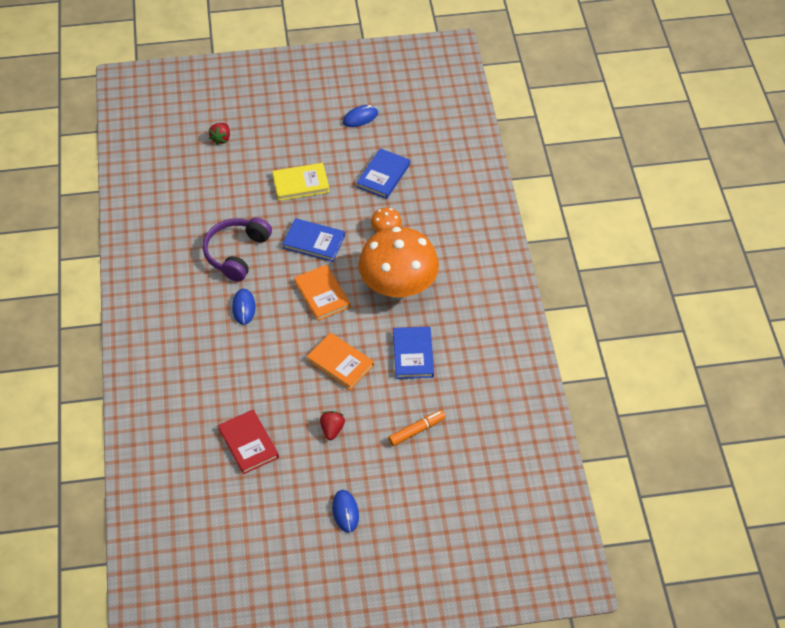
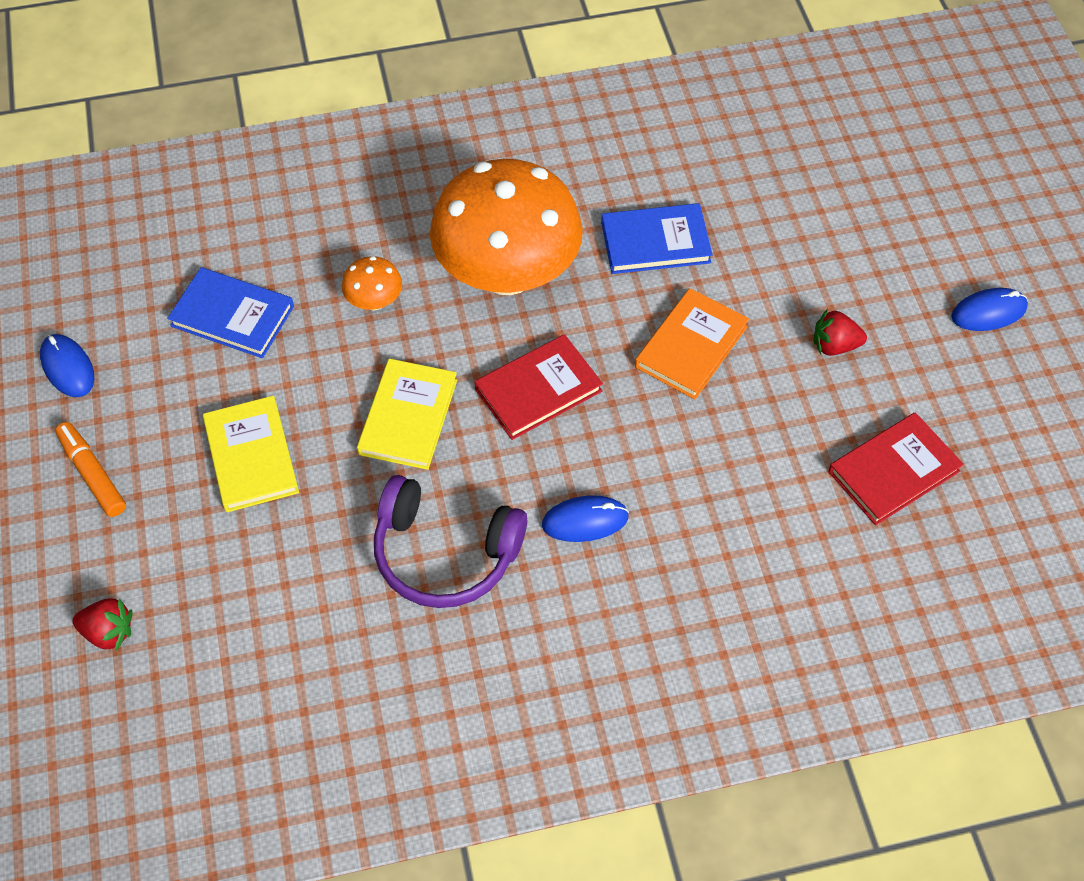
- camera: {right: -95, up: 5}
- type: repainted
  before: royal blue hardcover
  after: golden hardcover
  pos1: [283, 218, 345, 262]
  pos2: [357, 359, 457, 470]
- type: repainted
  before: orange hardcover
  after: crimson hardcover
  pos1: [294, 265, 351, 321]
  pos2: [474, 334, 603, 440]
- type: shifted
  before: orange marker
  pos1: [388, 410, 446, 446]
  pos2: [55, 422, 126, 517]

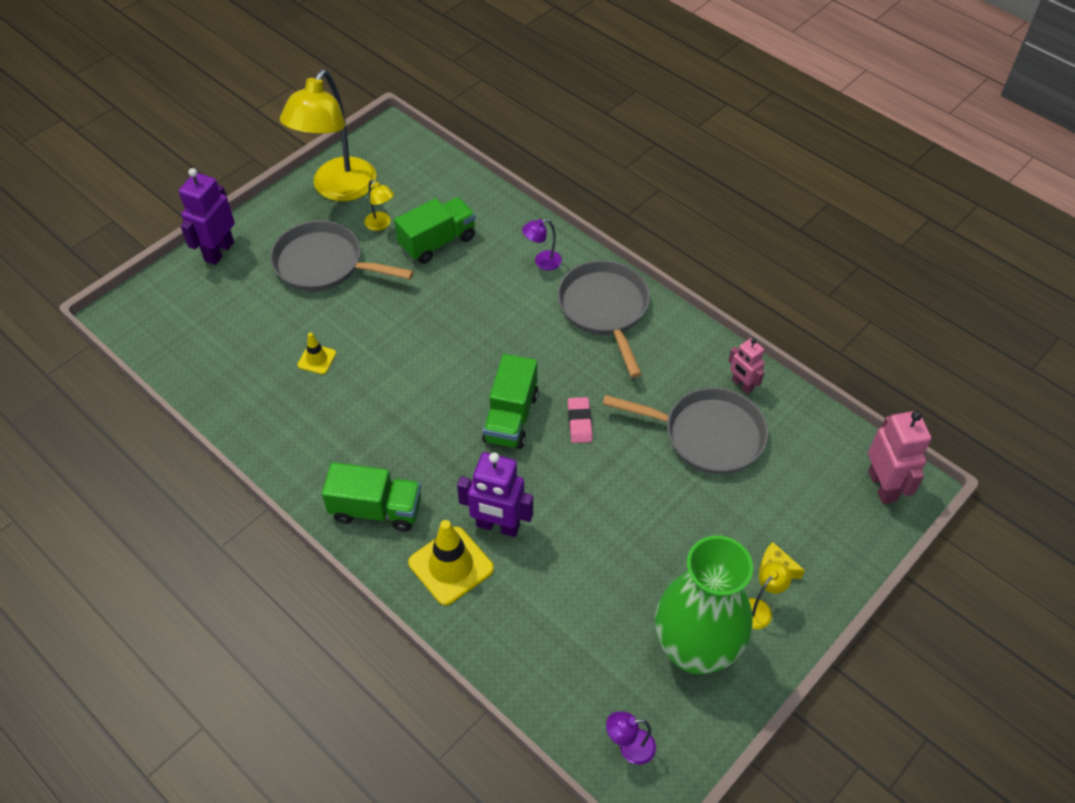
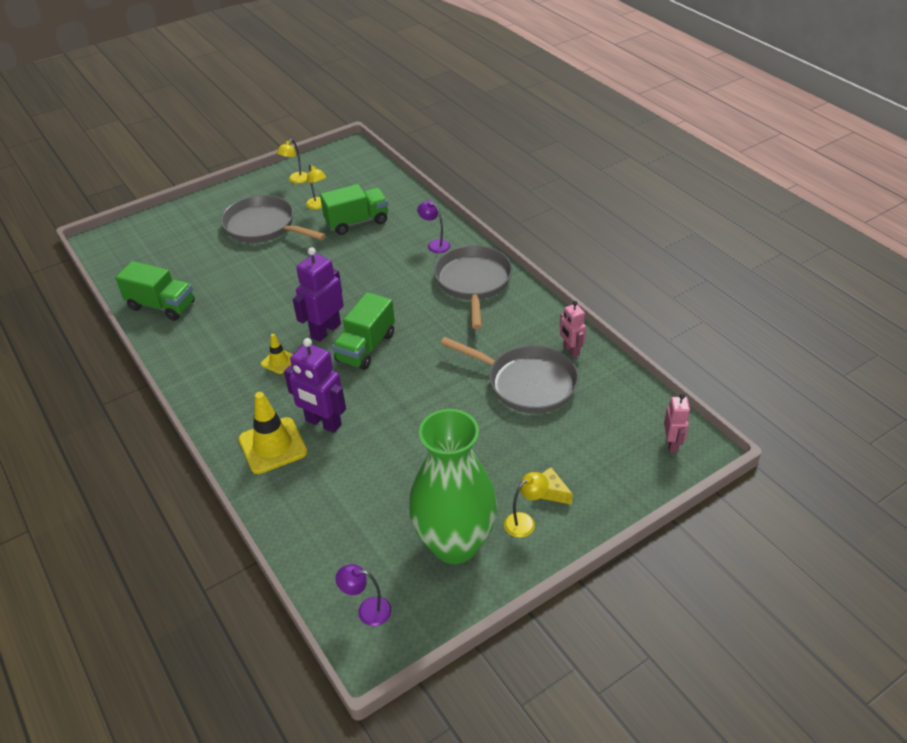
- camera: {right: 15, up: -10}
- type: scaled
  before: golden lamp
  pos1: [280, 69, 377, 201]
  pos2: [276, 139, 307, 184]
  scale: 0.4
- type: shifted
  before: violet robot
  pos1: [179, 168, 235, 265]
  pos2: [293, 247, 344, 342]
- type: rotated
  before: violet lamp
  pos1: [522, 219, 562, 270]
  pos2: [417, 201, 450, 253]
  turn: 45
- type: shifted
  before: golden traffic cone
  pos1: [297, 333, 336, 374]
  pos2: [261, 333, 293, 374]
- type: gone
  before: rosy pencil eraser
  pos1: [568, 397, 593, 443]
- type: scaled
  before: rosy robot
  pos1: [868, 411, 931, 504]
  pos2: [664, 394, 690, 453]
  scale: 0.61
- type: shifted
  before: emerald truck
  pos1: [322, 462, 421, 532]
  pos2: [115, 261, 195, 321]

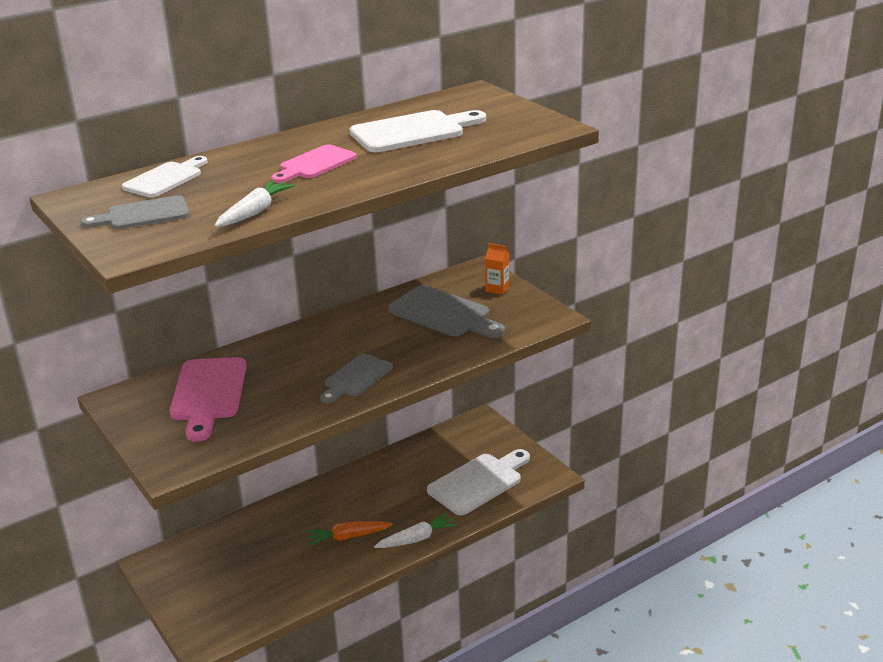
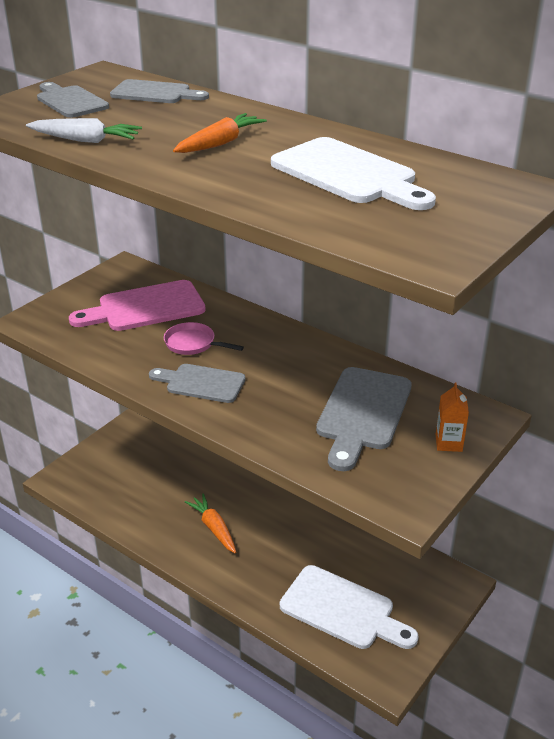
- camera: {right: 70, up: 5}
- type: swapped
  before: rosy chopping board
  after: orange root vegetable
  pos1: [271, 144, 356, 183]
  pos2: [173, 113, 267, 153]
- type: repainted
  before: snow-white chopping board
  after: gray chopping board
  pos1: [122, 156, 207, 197]
  pos2: [110, 79, 209, 103]
- type: gone
  before: snow-white root vegetable
  pos1: [374, 513, 457, 548]
- type: new
  after: rosy frying pan
  pos2: [164, 322, 244, 355]

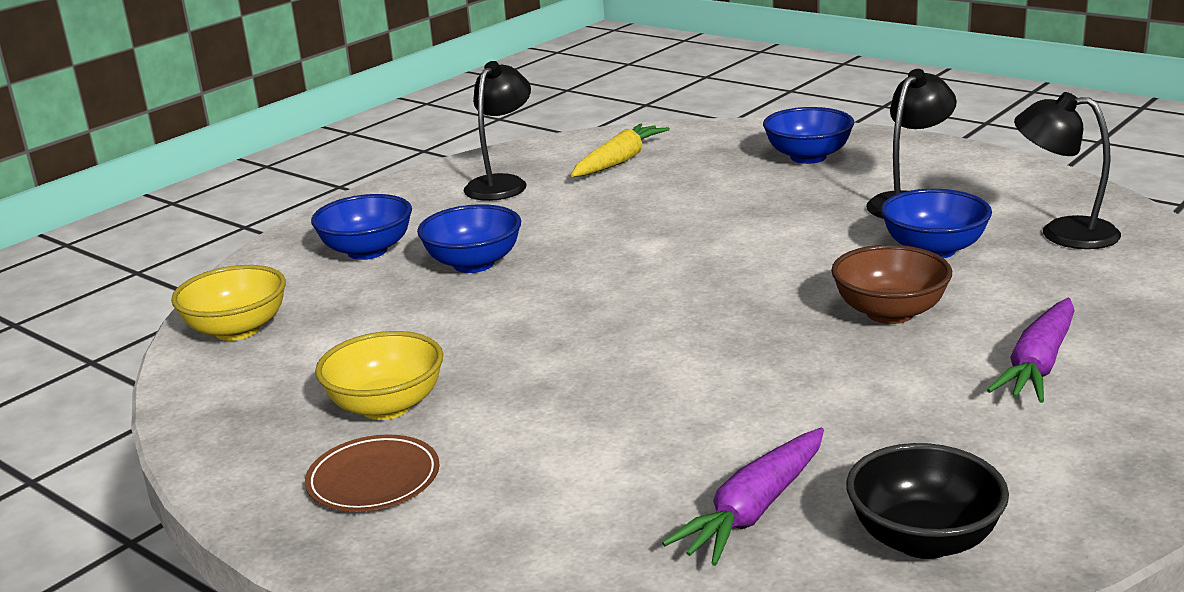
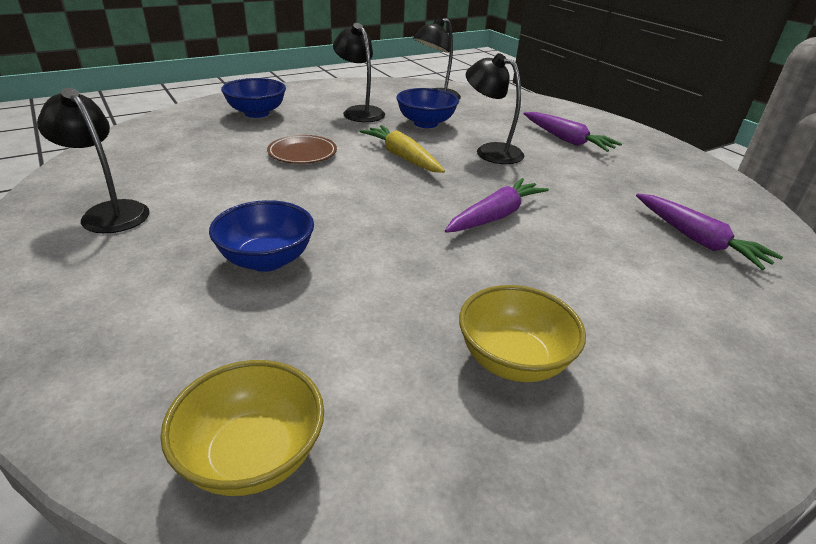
- camera: {right: -75, up: 10}
- type: shifted
  before: golden root vegetable
  pos1: [571, 124, 670, 177]
  pos2: [359, 125, 445, 173]
- type: gone
  before: royal blue bowl
  pos1: [311, 194, 412, 260]
- type: swapped
  before: dark brown bowl
  after: jet-black lamp
  pos1: [831, 245, 952, 324]
  pos2: [466, 53, 524, 164]
- type: shifted
  before: dark brown plate
  pos1: [305, 434, 439, 512]
  pos2: [267, 135, 337, 164]
- type: gone
  before: jet-black bowl
  pos1: [846, 443, 1009, 559]
- type: new
  after: violet root vegetable
  pos2: [445, 178, 549, 233]

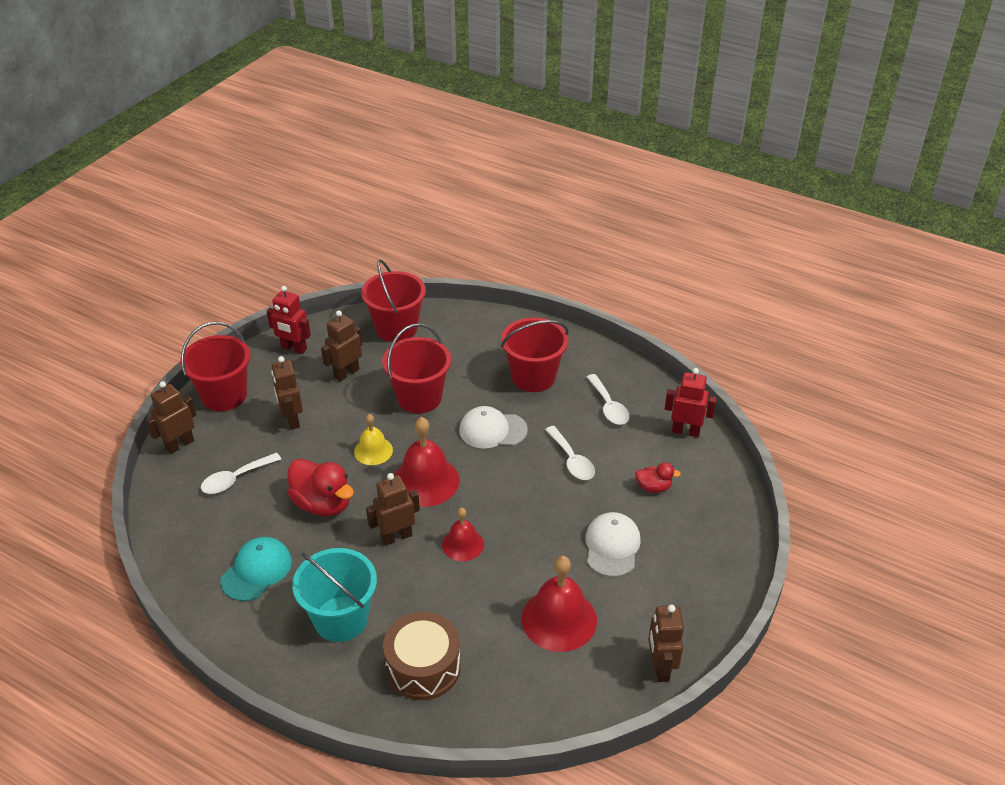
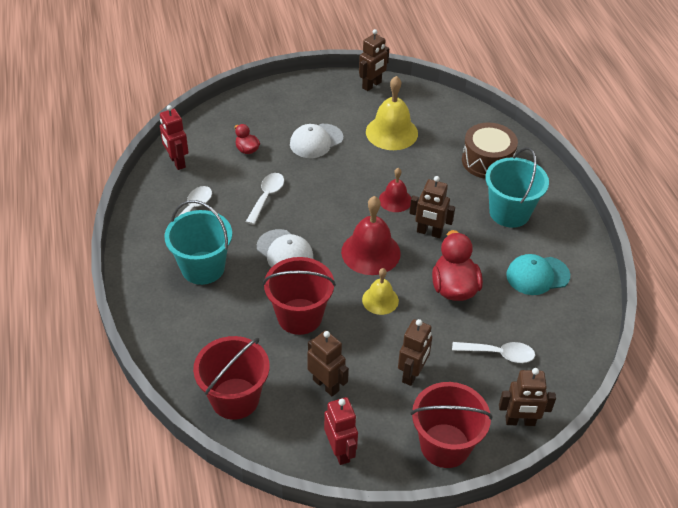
- camera: {right: -135, up: 5}
- type: rotated
  before: dark brown robot
  pos1: [321, 310, 362, 382]
  pos2: [307, 330, 349, 397]
  turn: -135
- type: repainted
  before: crimson sand bucket
  after: aqua sand bucket
  pos1: [501, 317, 569, 392]
  pos2: [165, 200, 232, 285]
- type: repainted
  before: crimson bell
  after: golden bell
  pos1: [522, 556, 597, 652]
  pos2: [366, 76, 418, 150]

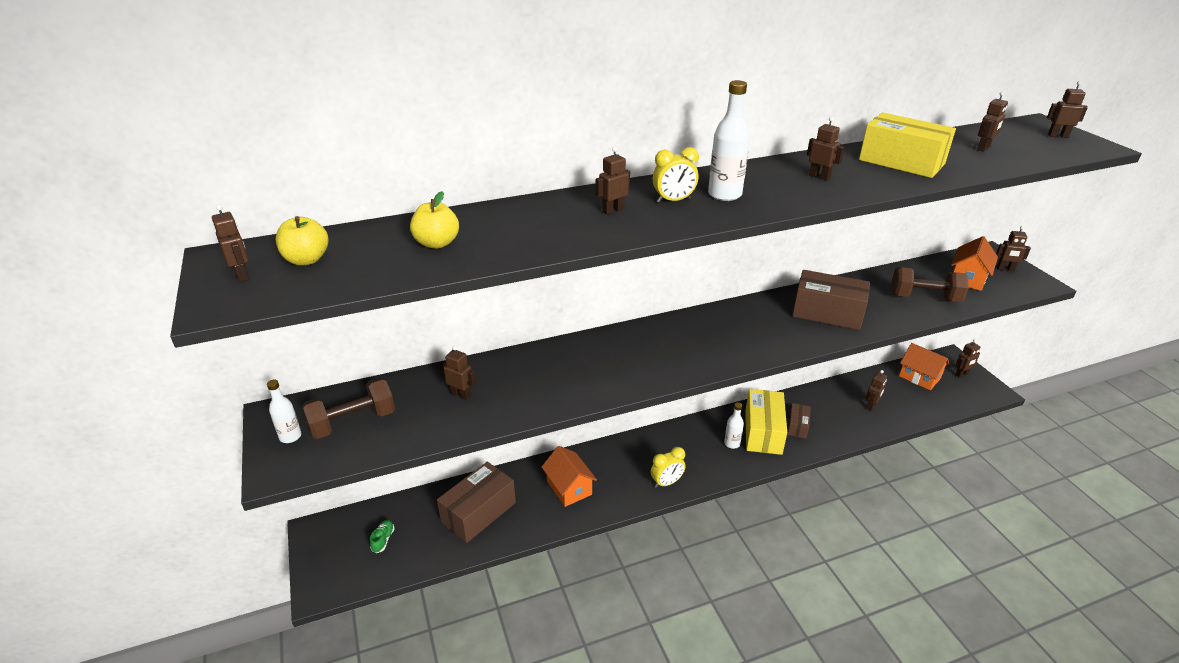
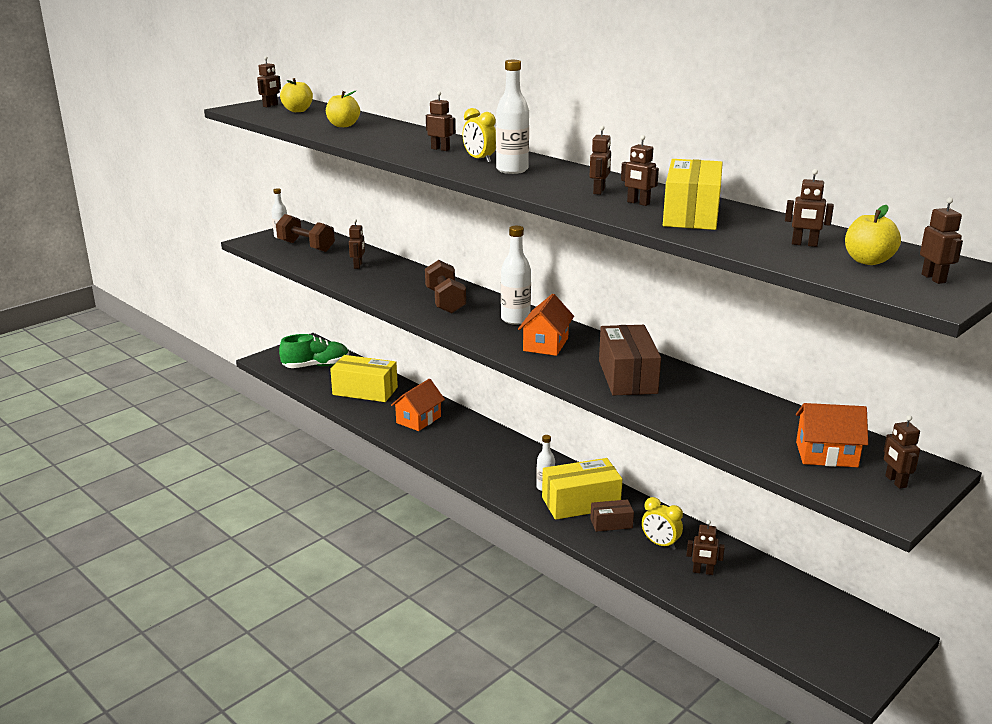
- camera: {right: 65, up: -10}
- type: shifted
  before: dark brown dumbbell
  pos1: [892, 267, 969, 302]
  pos2: [425, 260, 466, 313]
- type: shifted
  before: dark brown robot
  pos1: [955, 339, 980, 378]
  pos2: [621, 135, 659, 206]
- type: shifted
  before: orange cottage
  pos1: [899, 343, 950, 390]
  pos2: [518, 294, 574, 356]
- type: shifted
  before: golden alarm clock
  pos1: [651, 447, 685, 488]
  pos2: [642, 497, 683, 550]
- type: repainted
  before: dark brown package
  after: golden package
  pos1: [437, 462, 516, 543]
  pos2: [330, 355, 398, 402]
- type: scaled
  before: emerald lace-up shoe
  pos1: [370, 520, 395, 553]
  pos2: [279, 334, 349, 368]
  scale: 2.22
- type: new
  after: golden toy apple
  pos2: [845, 205, 901, 265]
- type: new
  after: snow-white drink bottle
  pos2: [501, 226, 531, 325]

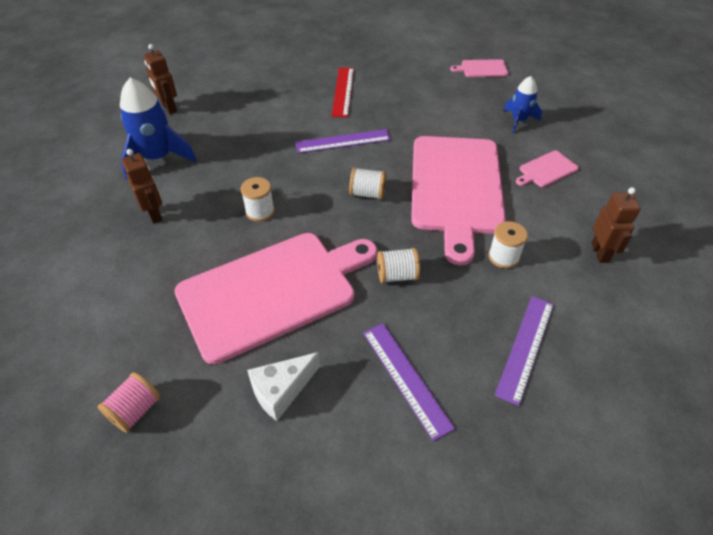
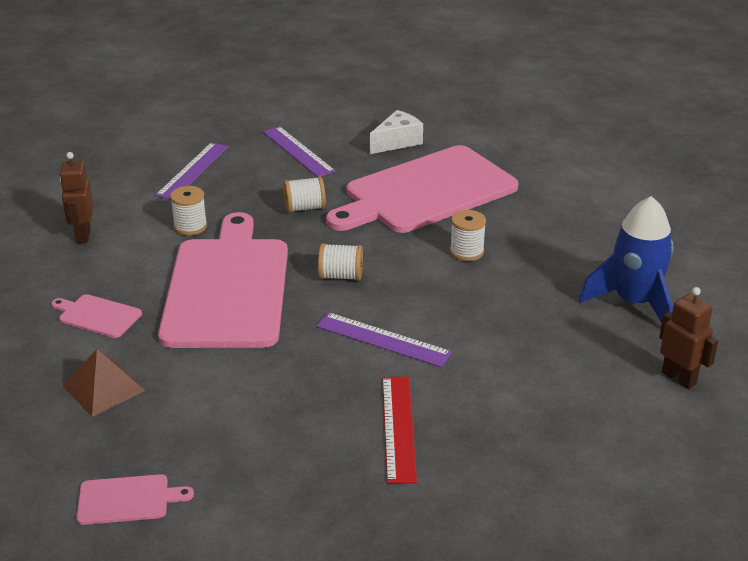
- camera: {right: 175, up: -15}
- type: swapped
  before: royal blue spaceship
  after: dark brown solid pyramid
  pos1: [504, 76, 542, 133]
  pos2: [63, 349, 145, 417]
- type: rotated
  before: violet measuring stick
  pos1: [295, 129, 391, 153]
  pos2: [316, 312, 452, 367]
  turn: 45
- type: gone
  before: dark brown robot
  pos1: [122, 149, 163, 224]
- type: rotated
  before: rosy chopping board
  pos1: [516, 151, 579, 187]
  pos2: [51, 294, 142, 338]
  turn: -120
- type: gone
  before: rosy bobbin
  pos1: [98, 372, 161, 433]

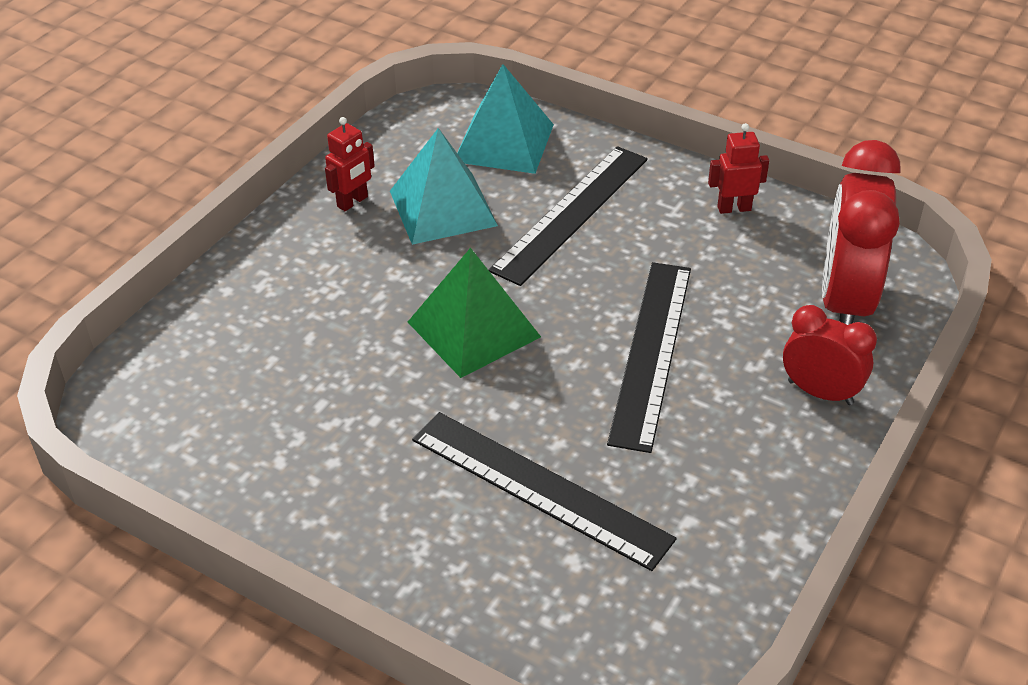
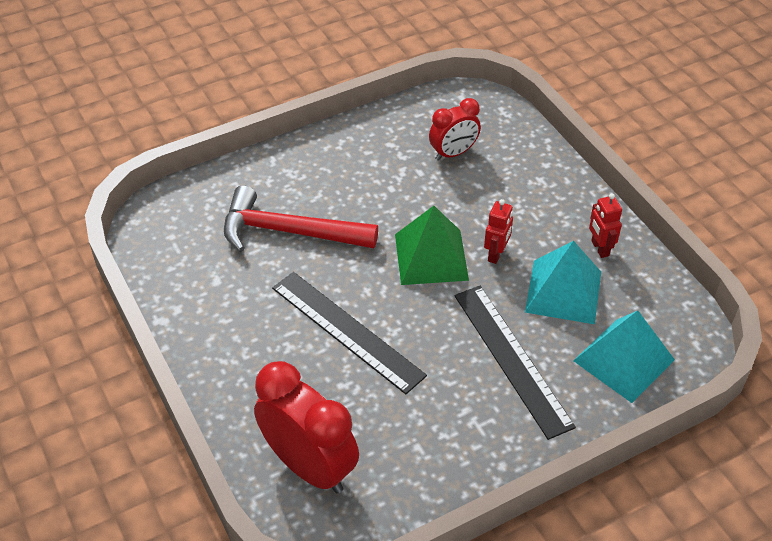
- camera: {right: 120, up: 5}
- type: shifted
  before: crimson robot
  pos1: [708, 123, 769, 214]
  pos2: [484, 199, 513, 264]
- type: shifted
  before: crimson alarm clock
  pos1: [783, 305, 877, 405]
  pos2: [429, 98, 481, 161]
- type: swapped
  before: jet-black measuring stick
  after: crimson hammer
  pos1: [412, 412, 677, 571]
  pos2: [224, 185, 378, 252]

